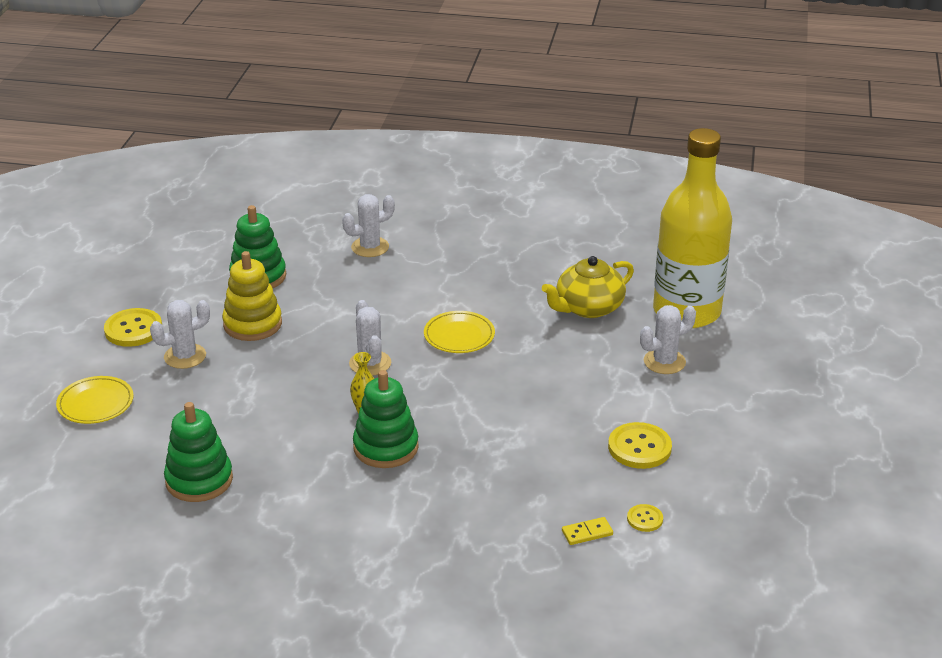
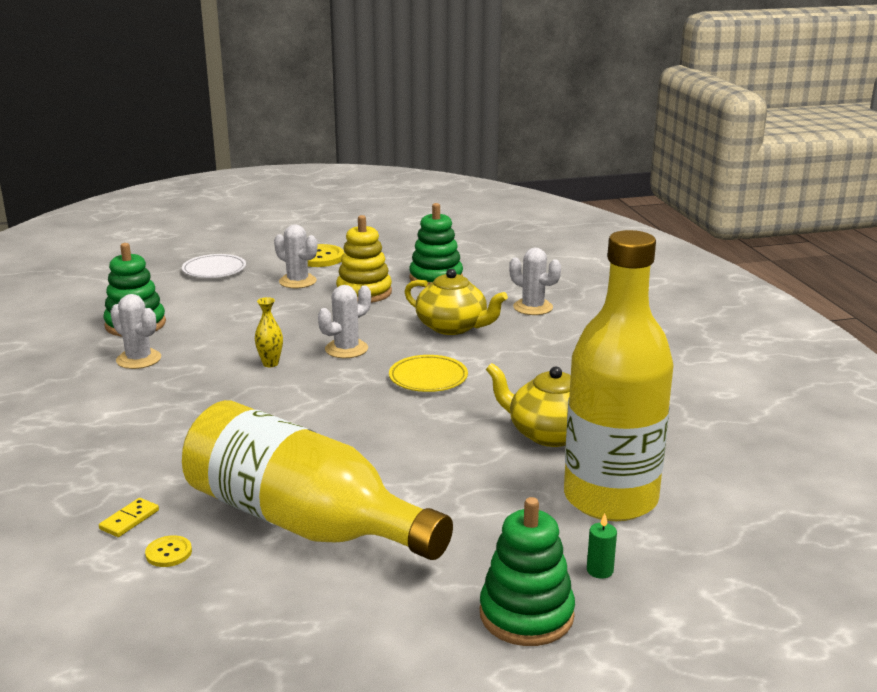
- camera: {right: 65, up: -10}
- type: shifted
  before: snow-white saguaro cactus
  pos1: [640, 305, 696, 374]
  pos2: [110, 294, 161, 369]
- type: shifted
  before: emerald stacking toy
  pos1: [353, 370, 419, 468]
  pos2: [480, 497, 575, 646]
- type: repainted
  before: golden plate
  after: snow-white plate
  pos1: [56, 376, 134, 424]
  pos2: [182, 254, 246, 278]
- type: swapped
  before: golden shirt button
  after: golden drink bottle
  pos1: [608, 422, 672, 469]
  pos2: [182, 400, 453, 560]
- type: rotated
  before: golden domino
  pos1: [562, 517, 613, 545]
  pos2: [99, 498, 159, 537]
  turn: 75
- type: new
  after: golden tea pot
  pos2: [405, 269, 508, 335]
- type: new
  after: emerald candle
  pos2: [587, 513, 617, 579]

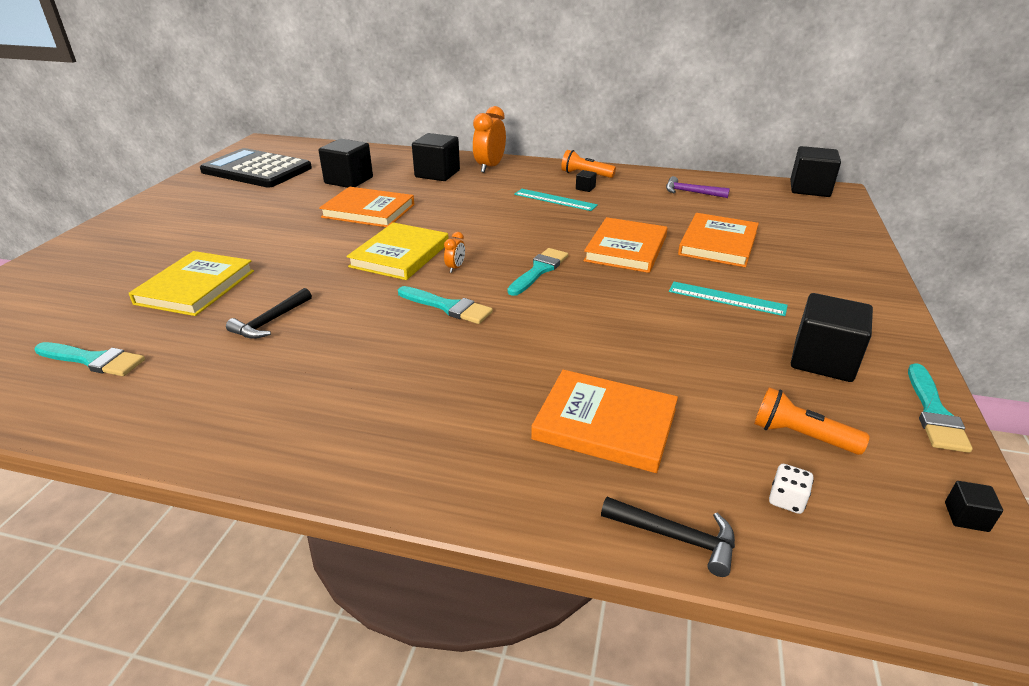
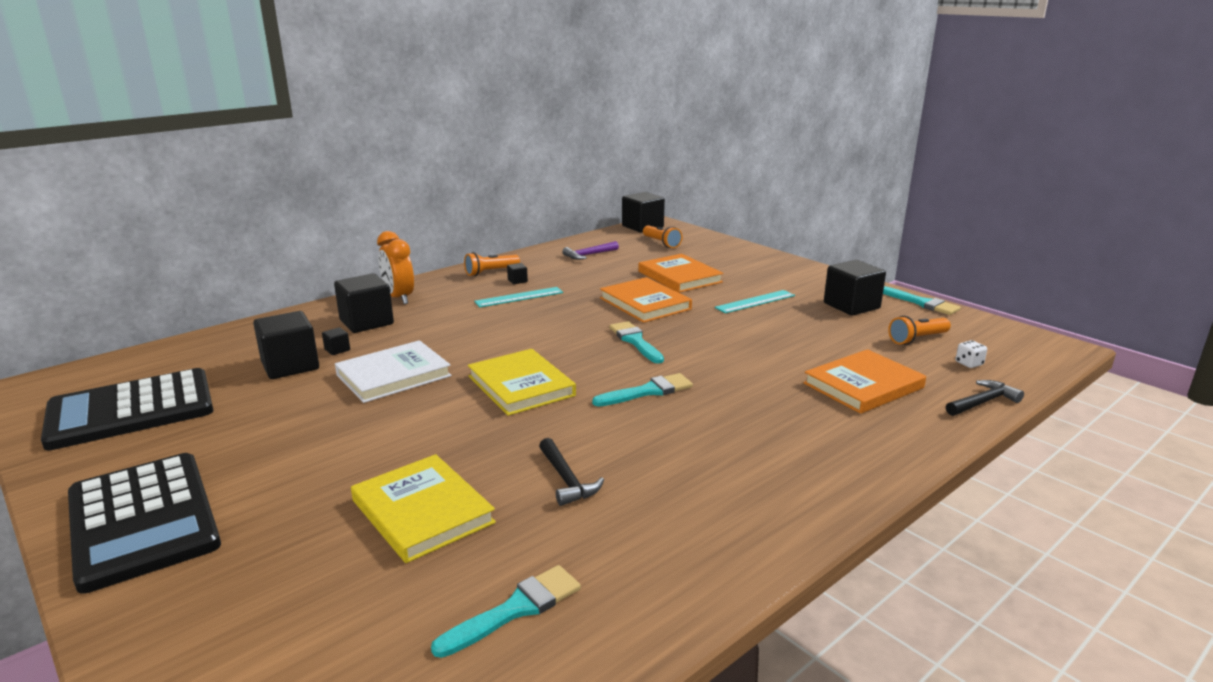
- camera: {right: -55, up: -10}
- type: repainted
  before: orange hardcover
  after: snow-white hardcover
  pos1: [319, 187, 414, 227]
  pos2: [335, 340, 452, 403]
- type: gone
  before: orange alarm clock
  pos1: [444, 232, 465, 273]
- type: shifted
  before: jet-black block
  pos1: [945, 481, 1003, 532]
  pos2: [322, 327, 350, 355]
- type: new
  after: orange pocket torch
  pos2: [643, 225, 682, 248]
- type: new
  after: jet-black pocket calculator
  pos2: [68, 453, 221, 594]

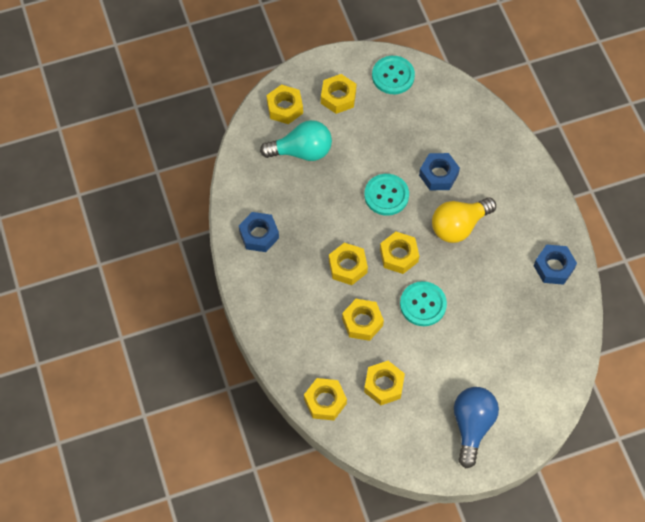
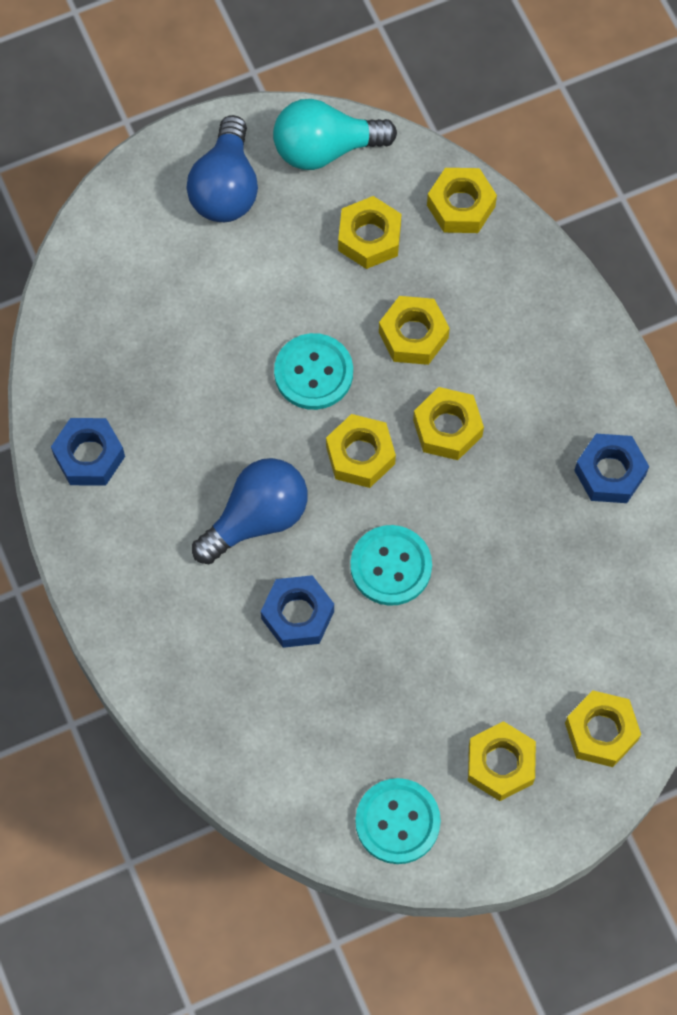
- camera: {right: 175, up: 5}
- type: shifted
  before: aqua bulb
  pos1: [260, 120, 332, 161]
  pos2: [273, 99, 397, 170]
- type: repainted
  before: golden bulb
  after: royal blue bulb
  pos1: [432, 197, 496, 243]
  pos2: [192, 458, 307, 564]

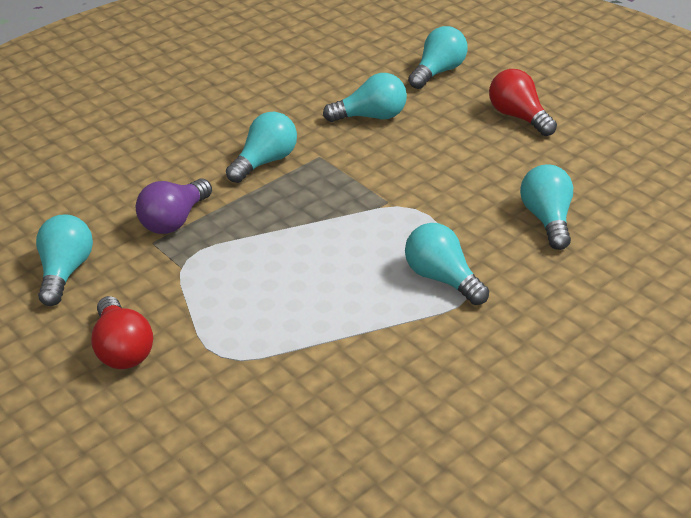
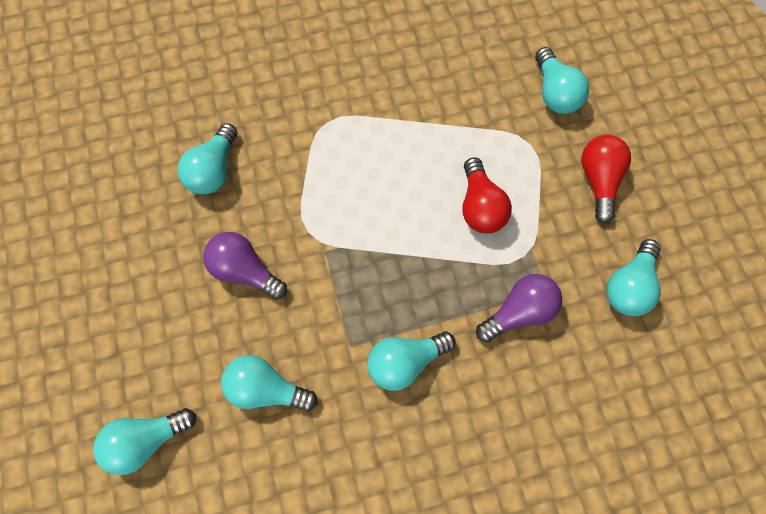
- camera: {right: -155, up: 30}
- type: shifted
  before: crimson bulb
  pos1: [489, 69, 557, 136]
  pos2: [463, 157, 512, 234]
- type: shifted
  before: aqua bulb
  pos1: [405, 223, 489, 305]
  pos2: [535, 47, 589, 114]
- type: new
  after: violet bulb
  pos2: [203, 232, 287, 300]

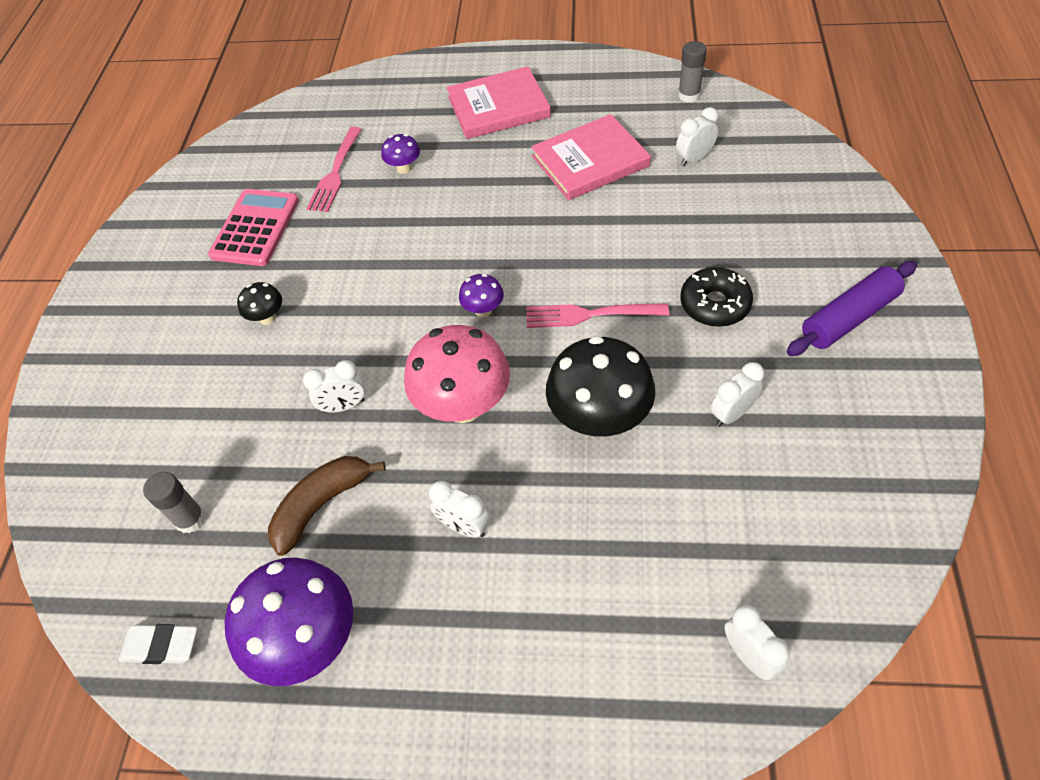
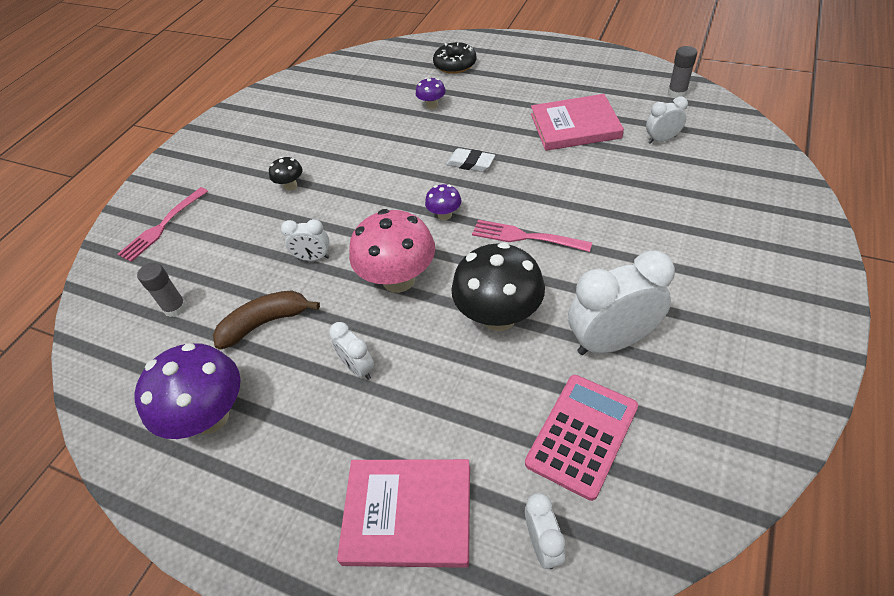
- camera: {right: 20, up: -5}
- type: shifted
  before: rosy hardcover
  pos1: [447, 66, 551, 139]
  pos2: [337, 459, 470, 568]
- type: shifted
  before: rosy dinner fork
  pos1: [306, 127, 362, 212]
  pos2: [117, 187, 208, 262]
- type: shifted
  before: rosy pocket calculator
  pos1: [208, 189, 299, 266]
  pos2: [525, 375, 638, 501]
- type: gone
  before: violet dough roller
  pos1: [787, 261, 917, 356]
- type: shifted
  before: jet-black doughnut
  pos1: [680, 267, 753, 327]
  pos2: [433, 42, 476, 74]
- type: scaled
  before: snow-white alarm clock
  pos1: [711, 362, 764, 427]
  pos2: [568, 250, 675, 355]
  scale: 1.91
- type: shifted
  before: snow-white pencil eraser
  pos1: [119, 624, 197, 664]
  pos2: [446, 148, 495, 172]

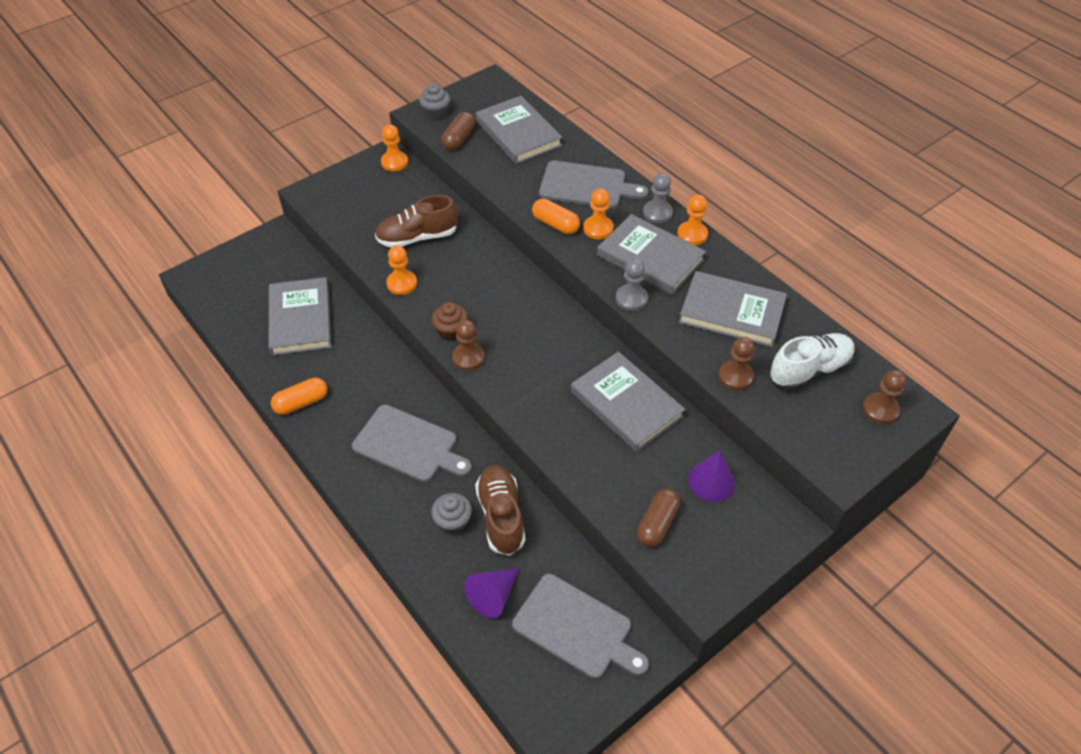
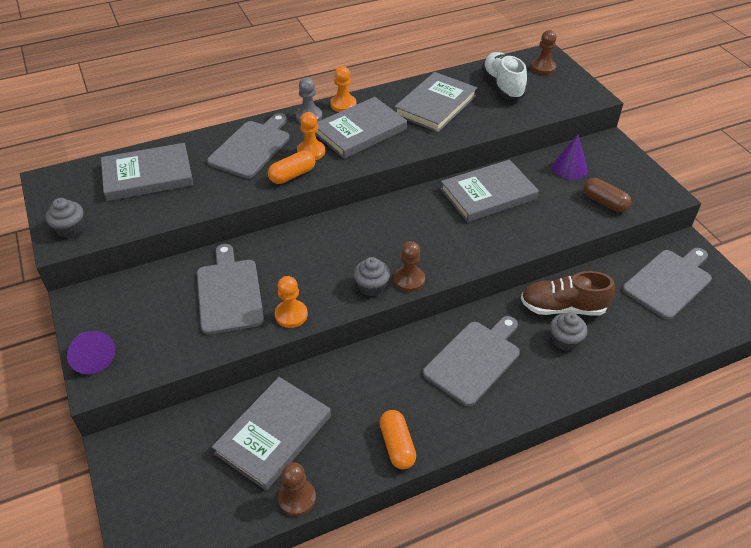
- camera: {right: -75, up: -5}
- type: gone
  before: dark brown pill
  pos1: [442, 112, 475, 150]
- type: gone
  before: orange chess pawn
  pos1: [381, 125, 408, 171]
- type: swapped
  before: dark brown lace-up shoe
  after: gray chopping board
  pos1: [375, 195, 458, 247]
  pos2: [197, 244, 264, 335]
- type: gone
  before: gray chess pawn
  pos1: [616, 259, 648, 311]
- type: rotated
  before: gray hardcover
  pos1: [269, 277, 331, 356]
  pos2: [212, 377, 331, 491]
  turn: -60
- type: repainted
  before: dark brown cupcake
  after: gray cupcake
  pos1: [432, 302, 468, 341]
  pos2: [354, 257, 390, 297]
- type: shifted
  before: dark brown chess pawn
  pos1: [719, 337, 754, 390]
  pos2: [278, 462, 316, 516]
- type: shifted
  before: violet cone shape
  pos1: [465, 568, 520, 618]
  pos2: [67, 331, 115, 374]

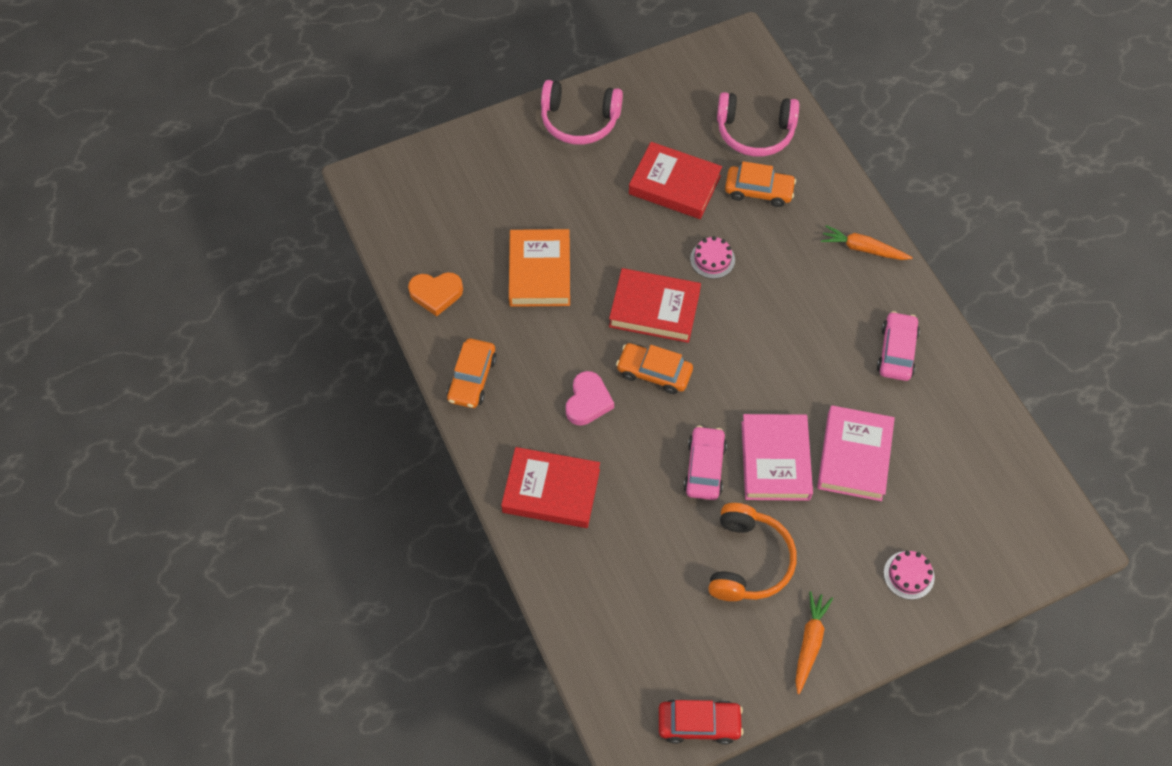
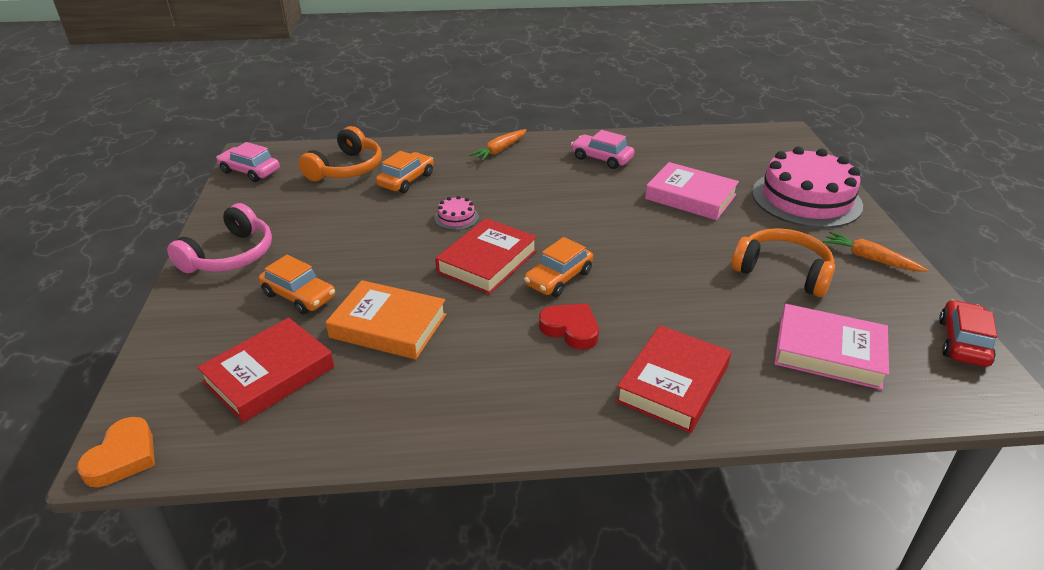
- camera: {right: -70, up: -25}
- type: repainted
  before: rosy headphones
  after: orange headphones
  pos1: [717, 92, 799, 157]
  pos2: [299, 126, 382, 181]
- type: shifted
  before: crimson hardcover
  pos1: [629, 142, 722, 219]
  pos2: [197, 317, 334, 423]
- type: shifted
  before: orange heart shape
  pos1: [408, 272, 463, 316]
  pos2: [77, 417, 155, 487]
- type: shifted
  before: orange automobile
  pos1: [447, 338, 497, 408]
  pos2: [258, 255, 335, 315]
- type: repainted
  before: rosy heart shape
  after: crimson heart shape
  pos1: [566, 371, 614, 425]
  pos2: [539, 304, 599, 350]
- type: shifted
  before: rosy hardcover
  pos1: [742, 414, 813, 501]
  pos2: [774, 304, 889, 390]
- type: shifted
  before: rosy automobile
  pos1: [684, 426, 727, 500]
  pos2: [216, 142, 280, 182]
- type: scaled
  before: rosy cake
  pos1: [884, 551, 935, 600]
  pos2: [752, 147, 863, 228]
  scale: 2.48

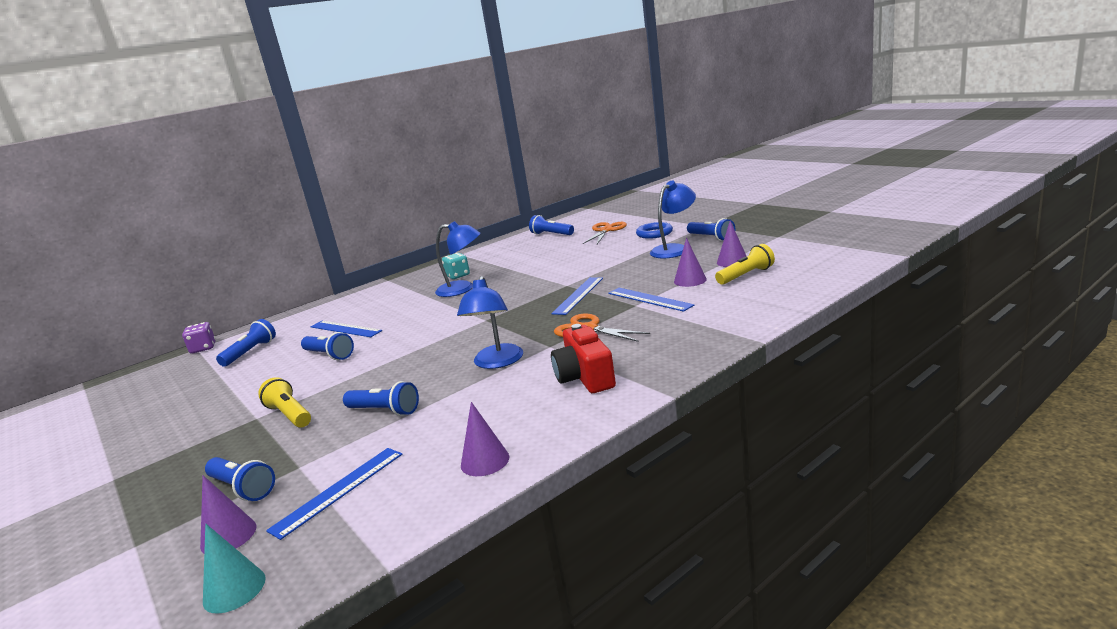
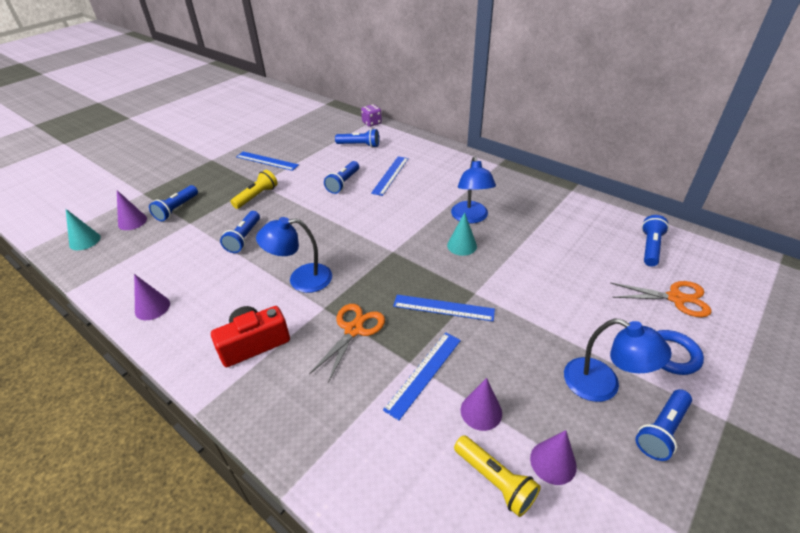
- camera: {right: 75, up: 20}
- type: gone
  before: aqua game die
  pos1: [442, 253, 470, 279]
- type: shifted
  before: royal blue measuring stick
  pos1: [266, 448, 403, 540]
  pos2: [236, 152, 299, 171]
- type: new
  after: aqua cone shape
  pos2: [447, 212, 477, 256]

